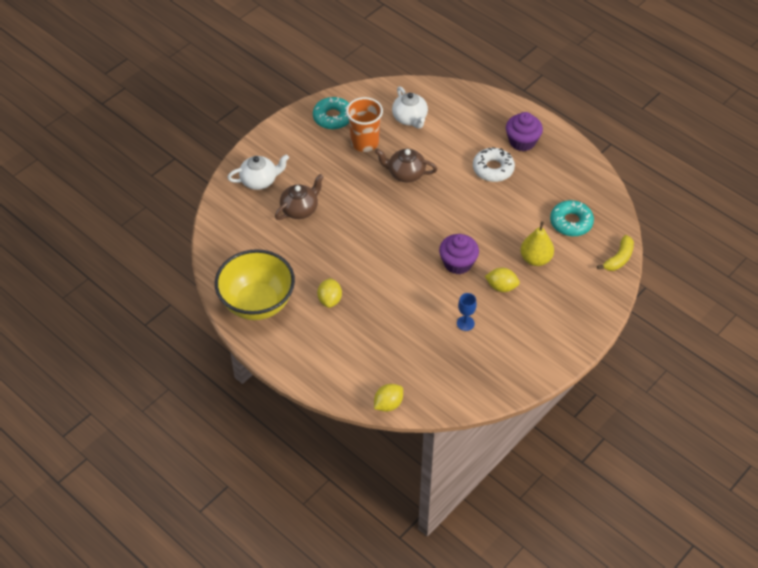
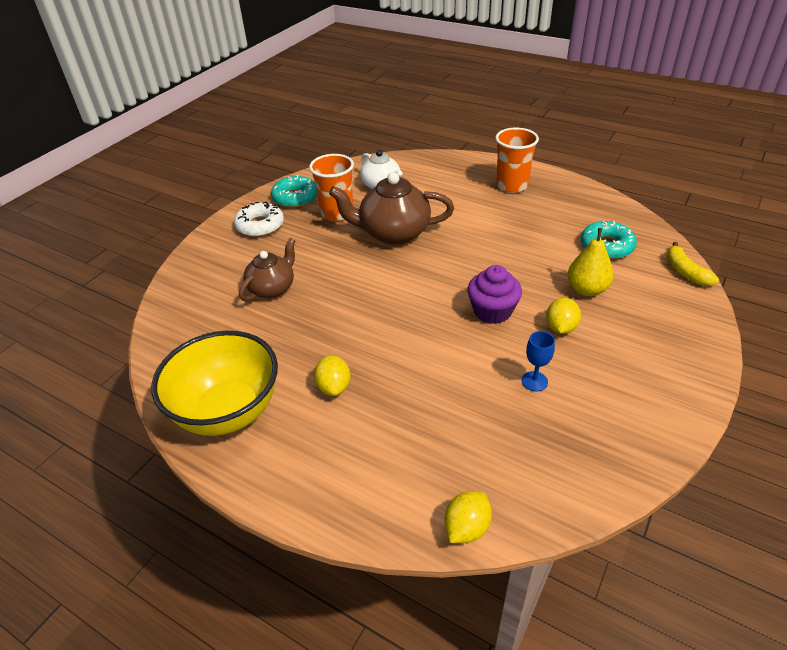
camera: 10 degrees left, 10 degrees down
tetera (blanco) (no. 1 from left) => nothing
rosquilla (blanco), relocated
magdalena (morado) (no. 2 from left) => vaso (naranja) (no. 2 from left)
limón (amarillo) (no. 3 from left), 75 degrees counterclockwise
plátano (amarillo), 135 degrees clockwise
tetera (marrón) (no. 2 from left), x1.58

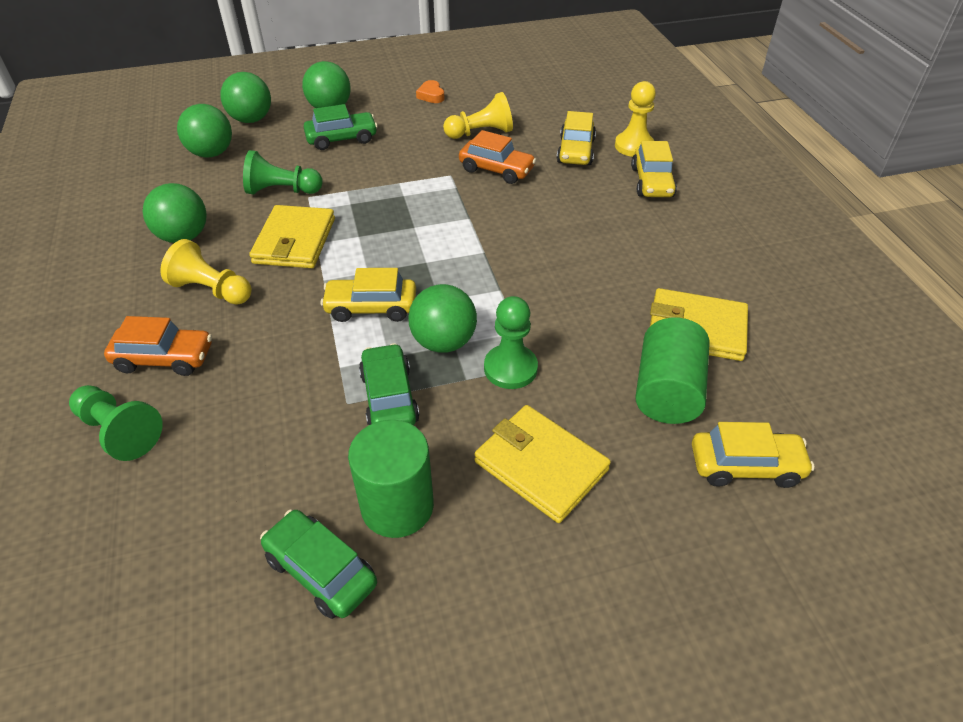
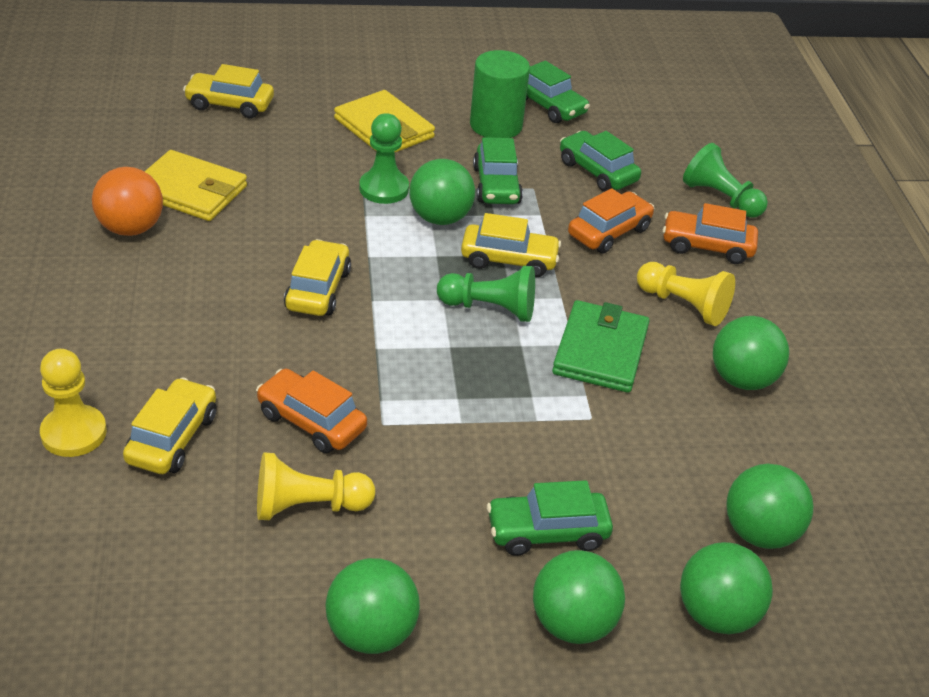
camera: 175 degrees left, 5 degrees down
cilindro (verde) (no. 2 from left) => nothing
nothing => pelota (naranja)
nothing => coche (verde) (no. 4 from left)
nothing => coche (naranja) (no. 2 from left)
peón (verde) (no. 2 from left), relocated
coche (amarillo) (no. 3 from left), relocated
corazón (naranja) => pelota (verde) (no. 1 from left)
cartera (amarillo) (no. 1 from left) => cartera (verde)

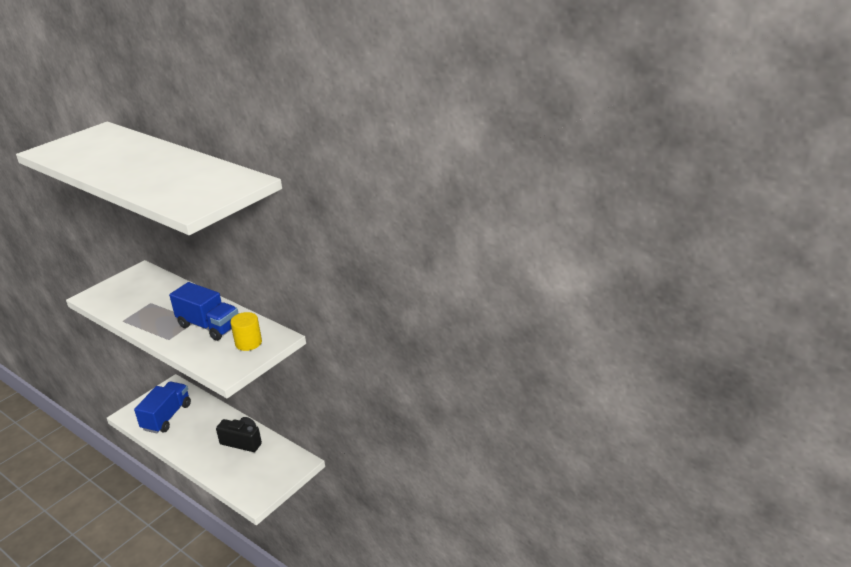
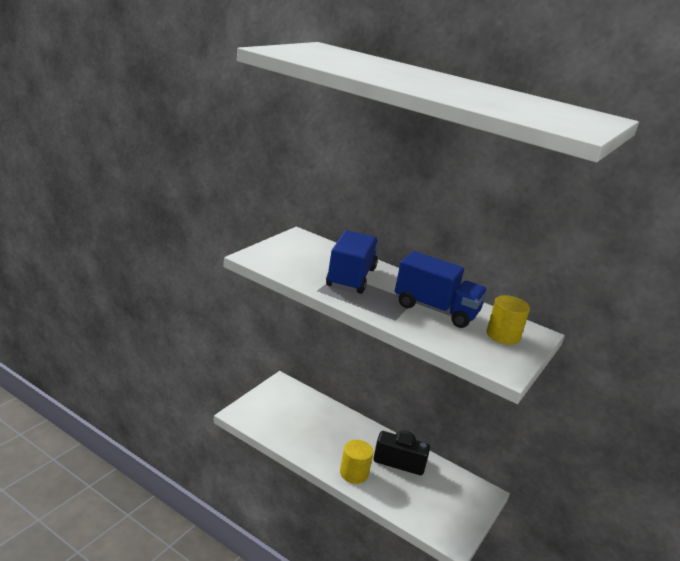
camera: 10 degrees left, 5 degrees down
nothing => cilindro (amarillo) (no. 1 from left)
camión (azul) (no. 1 from left), relocated

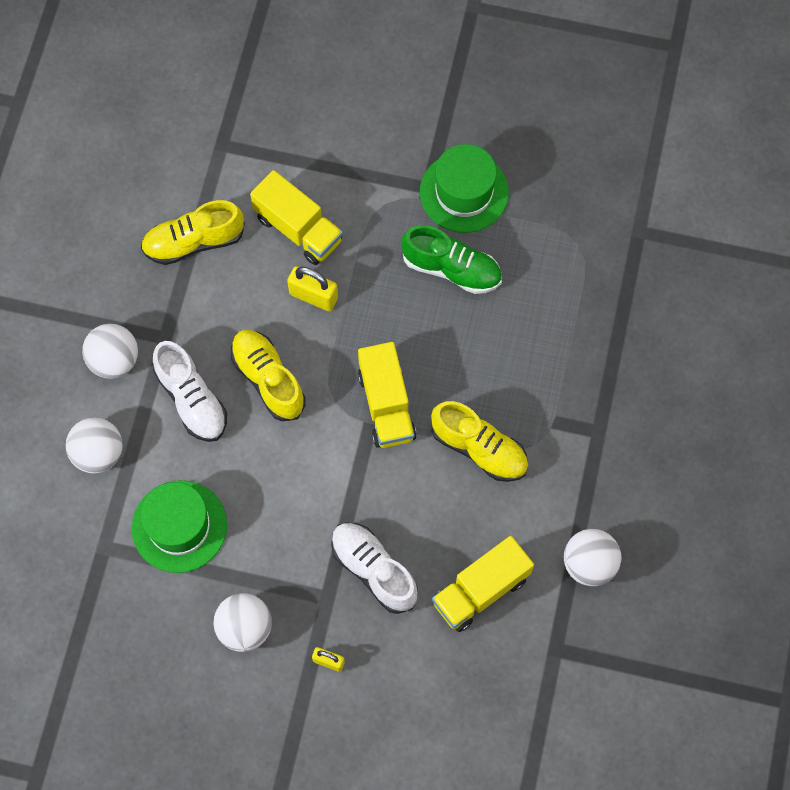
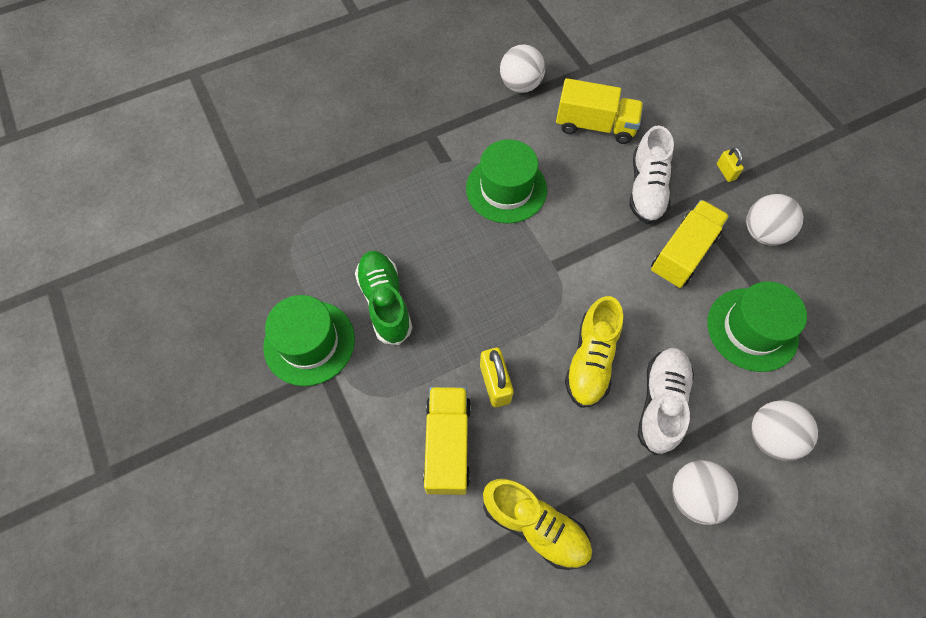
camera: 130 degrees left, 5 degrees down
camión (amarillo) (no. 2 from left in the first image) => camión (amarillo) (no. 3 from left), relocated
zapato (amarillo) (no. 3 from left) => sombrero (verde) (no. 2 from left)

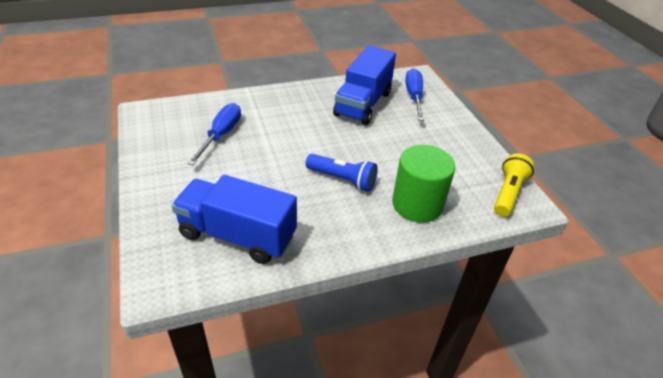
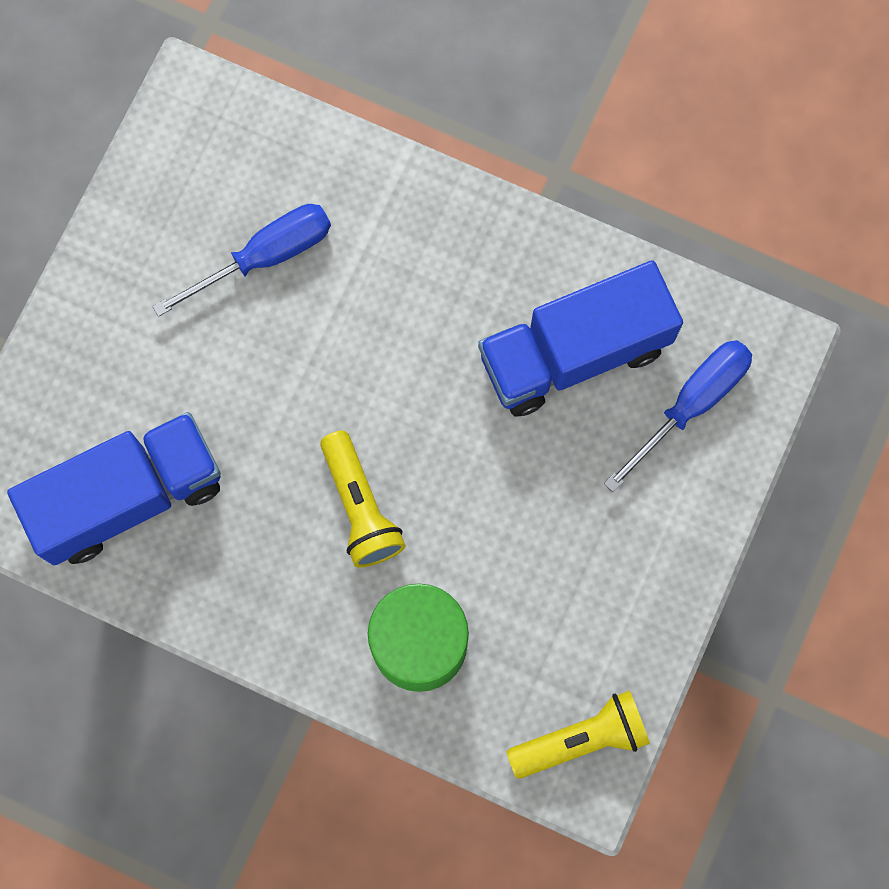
camera: 45 degrees right, 35 degrees up
lámpara de mano (azul) => lámpara de mano (amarillo) (no. 1 from left)
camión (azul) (no. 1 from left), 90 degrees clockwise

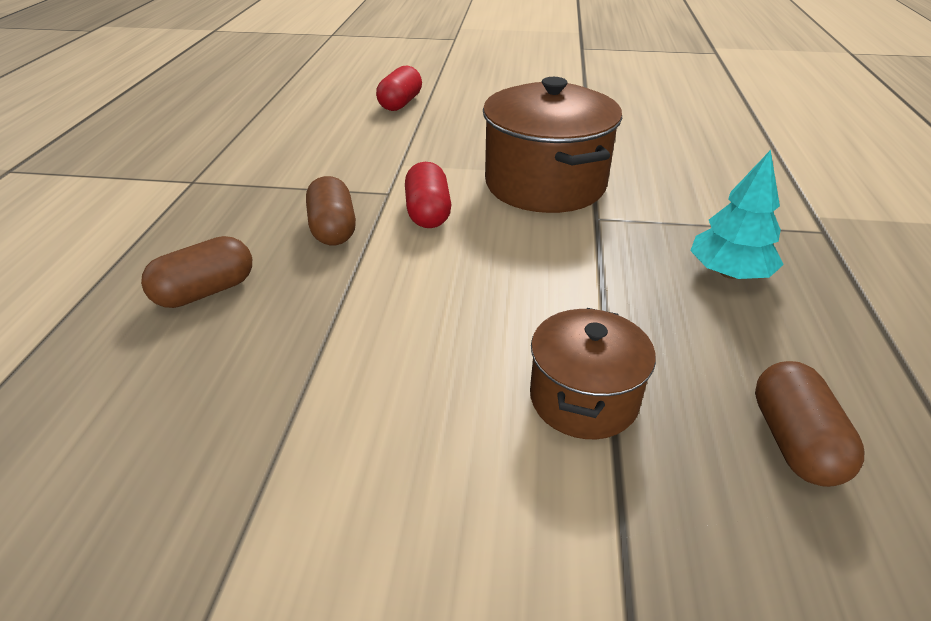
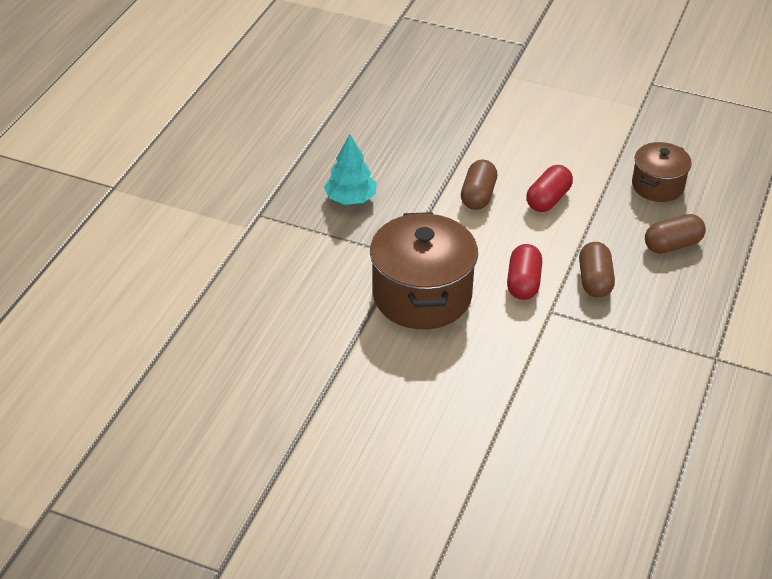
camera: 165 degrees left, 5 degrees up
cápsula (rojo) (no. 1 from left in the first image) => cápsula (rojo) (no. 2 from left), relocated
olla (marrón) (no. 2 from left), relocated
cápsula (marrón) (no. 3 from left in the first image) => cápsula (marrón) (no. 1 from left), relocated

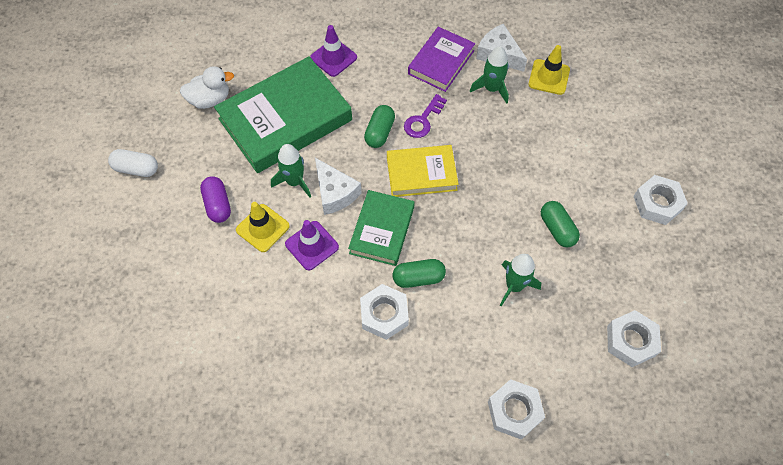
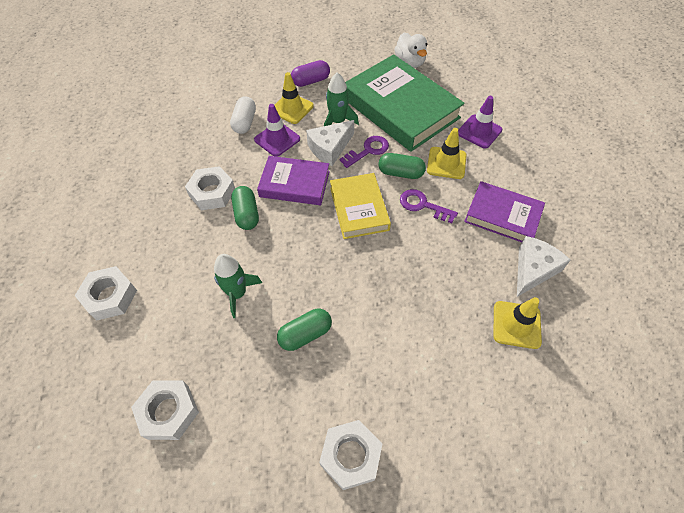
camera: 85 degrees right, 5 degrees down
cohete (verde) (no. 2 from left) => nothing
nothing => llave (morado) (no. 1 from left)
nothing => cono de tráfico (amarillo) (no. 2 from left)
cápsula (blanco), relocated
libro (verde) (no. 2 from left) => libro (morado) (no. 1 from left)

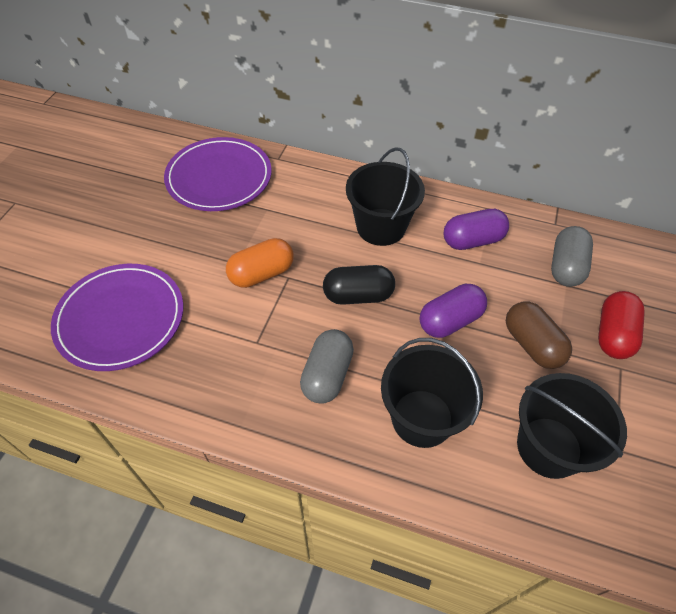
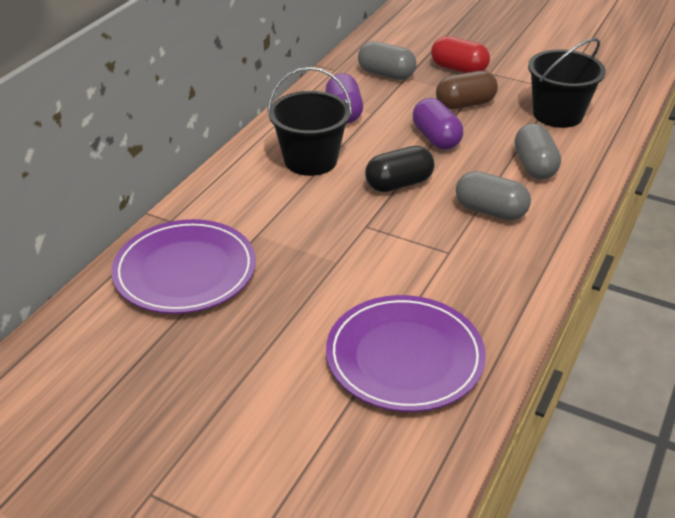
camera: 80 degrees left, 15 degrees down
cápsula (naranja) => nothing
balde (negro) (no. 2 from left) => cápsula (gris) (no. 3 from left)
cápsula (negro), 60 degrees clockwise

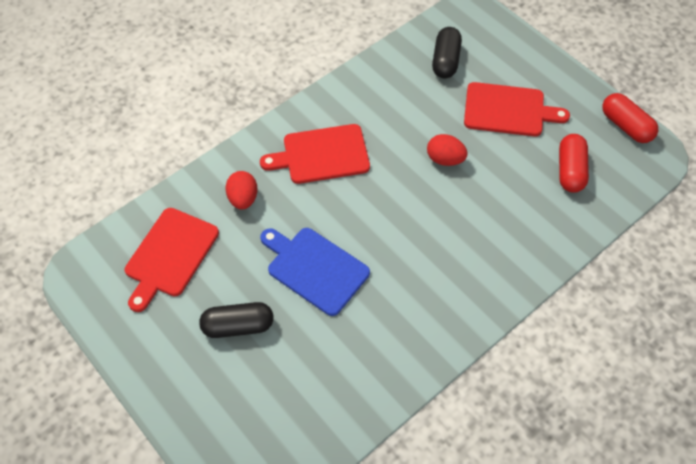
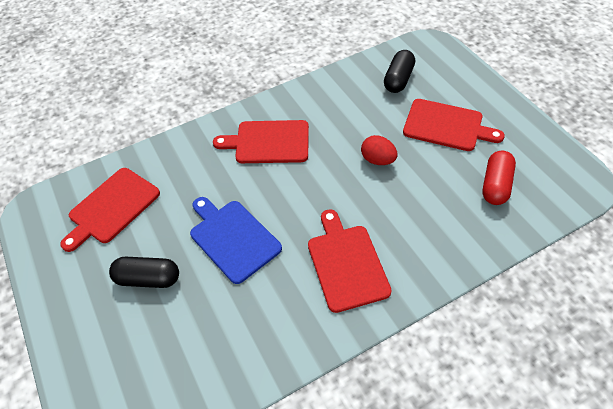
camera: 15 degrees right, 5 degrees down
huevo (rojo) (no. 1 from left) => nothing
cápsula (rojo) (no. 2 from left) => nothing
nothing => tabla de cortar (rojo) (no. 3 from left)

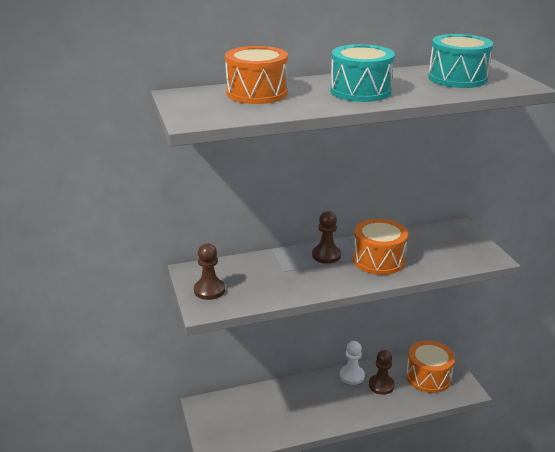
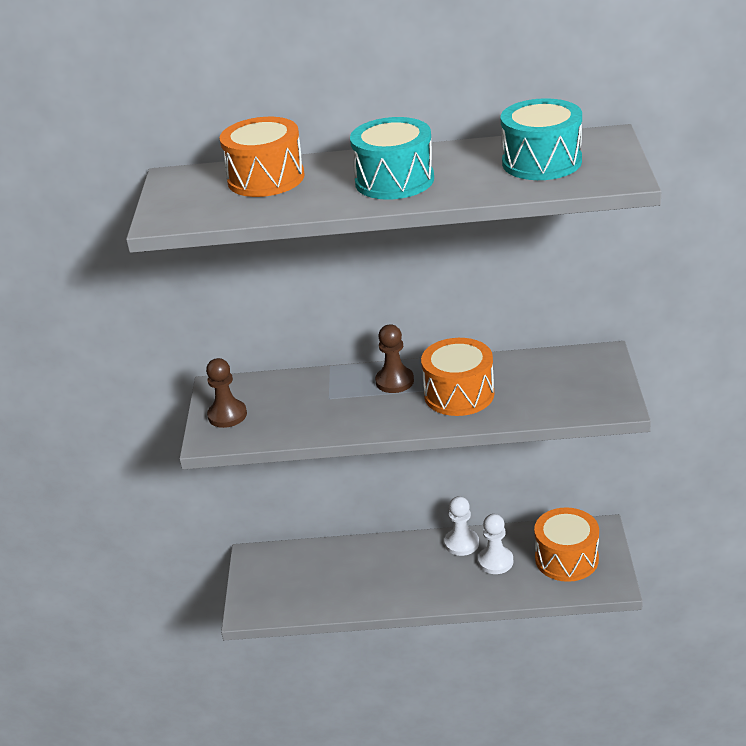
camera: 20 degrees right, 5 degrees up
peón (marrón) (no. 3 from left) => peón (blanco) (no. 2 from left)

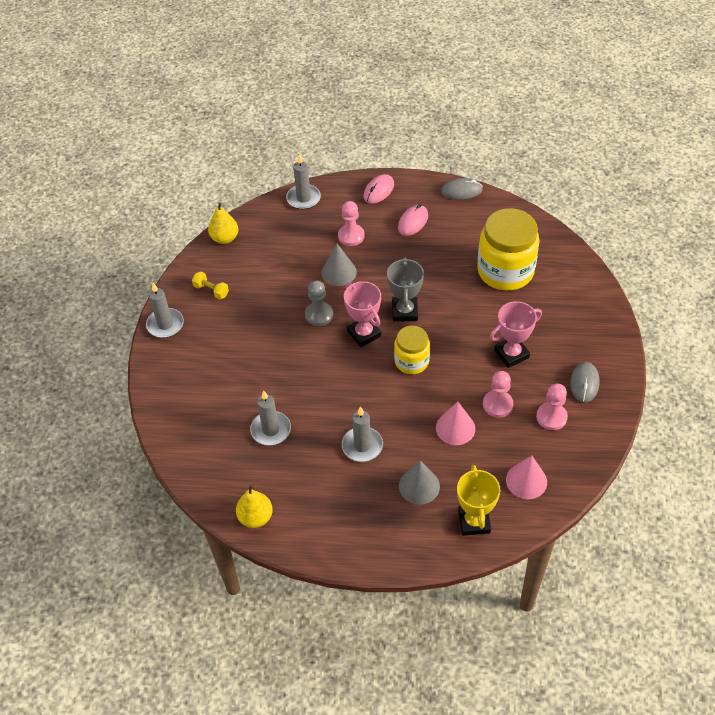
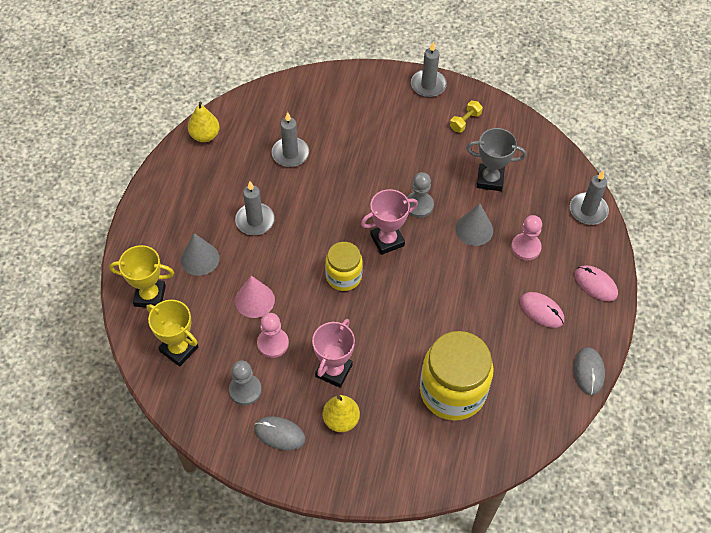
camera: 95 degrees right, 5 degrees up
pera (amarillo) (no. 1 from left in the first image) => pera (amarillo) (no. 2 from left), relocated
trofeo (gris), relocated
cono (rosa) (no. 2 from left) => trofeo (amarillo) (no. 2 from left)
peón (rosa) (no. 3 from left) => peón (gris) (no. 1 from left)
trofeo (rosa) (no. 2 from left in the first image) => trofeo (rosa) (no. 1 from left), 45 degrees clockwise

